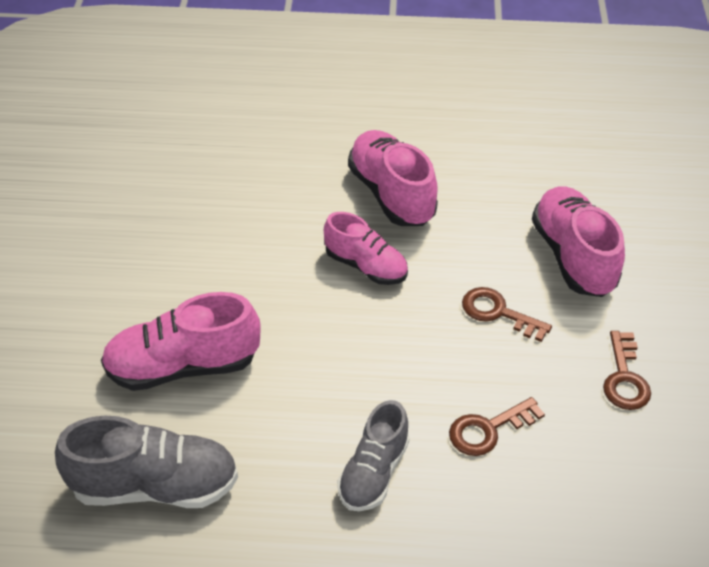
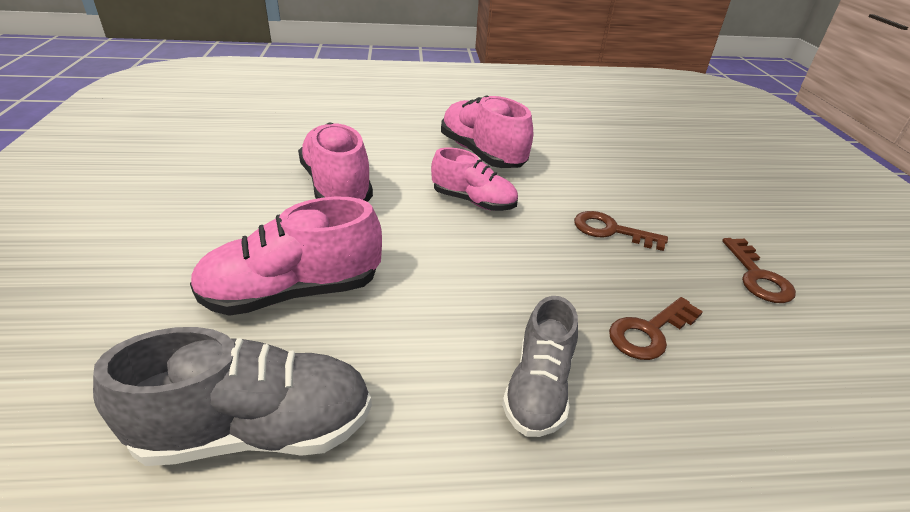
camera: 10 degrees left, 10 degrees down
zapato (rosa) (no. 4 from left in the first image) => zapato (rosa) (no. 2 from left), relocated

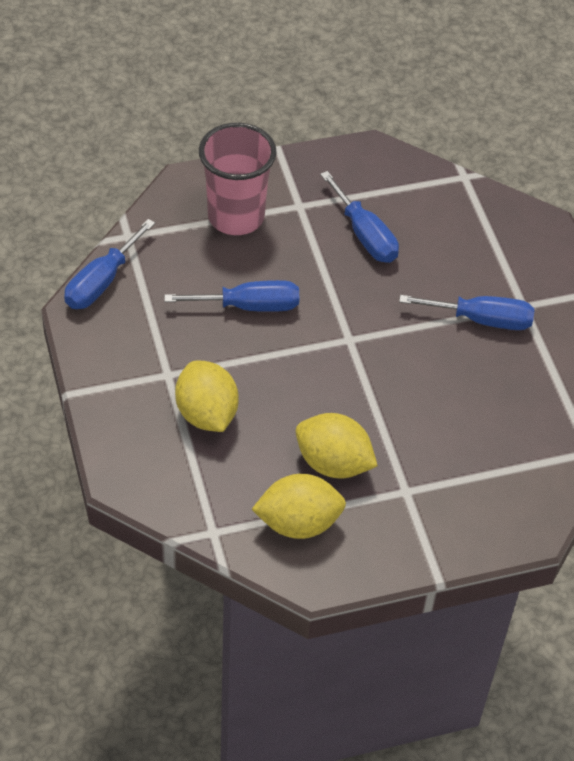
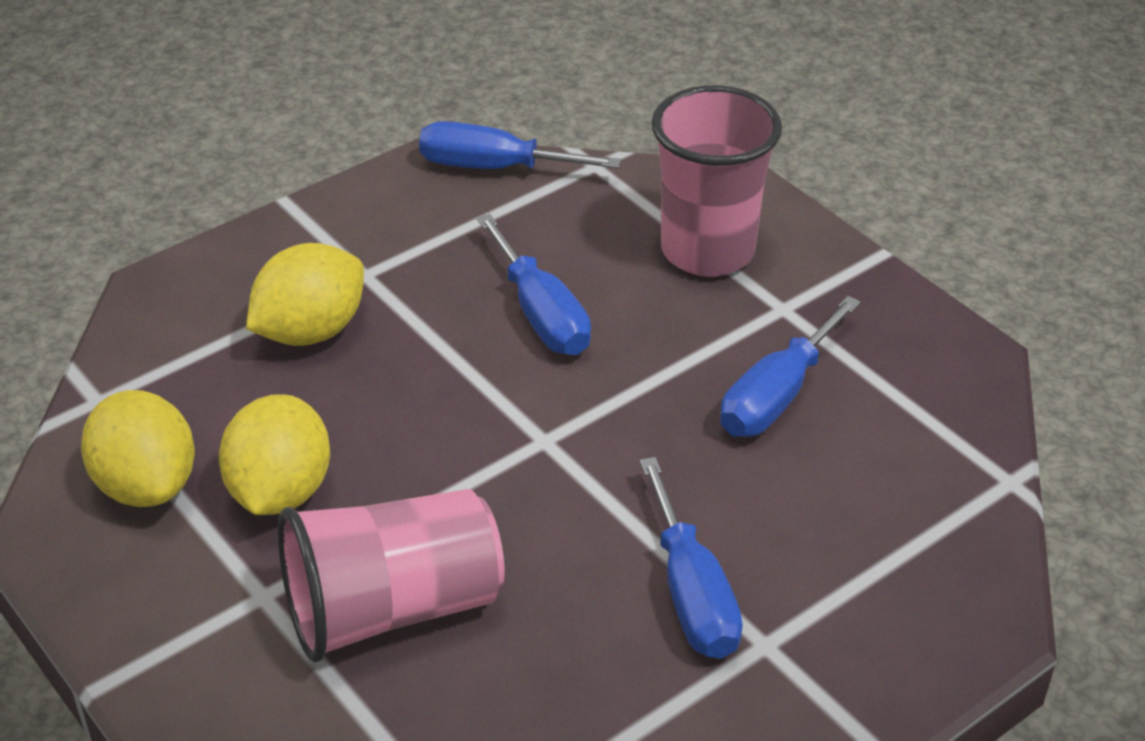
camera: 70 degrees right, 10 degrees down
nothing => vaso (rosa) (no. 1 from left)

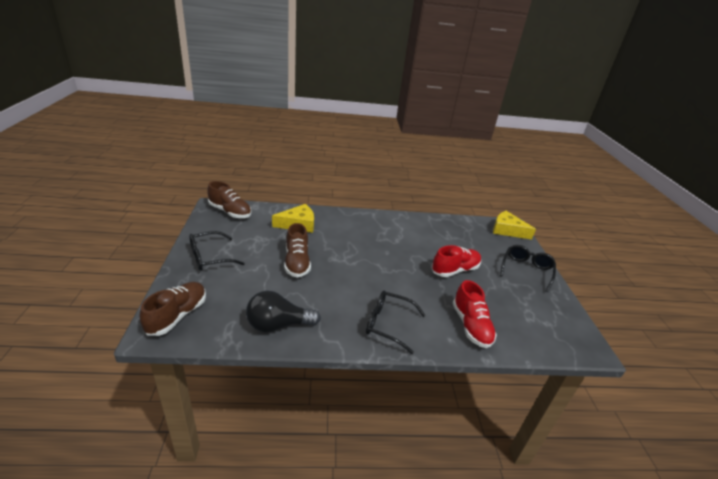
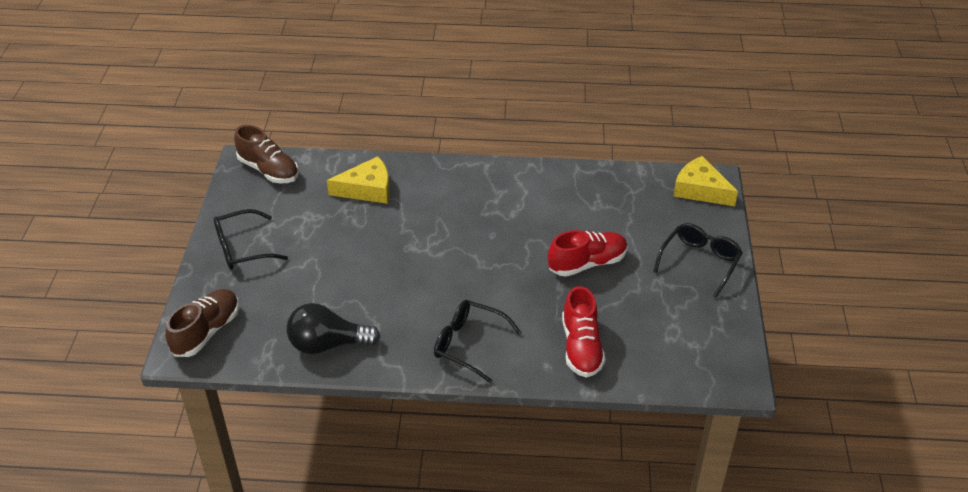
camera: 10 degrees right, 10 degrees up
zapato (marrón) (no. 3 from left) => nothing

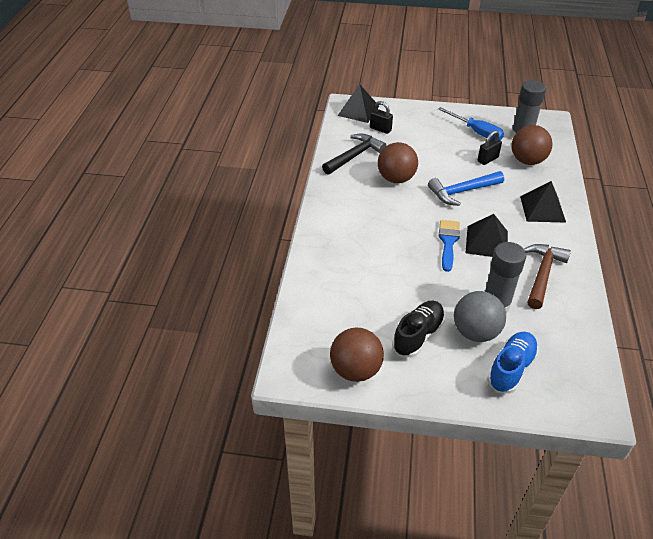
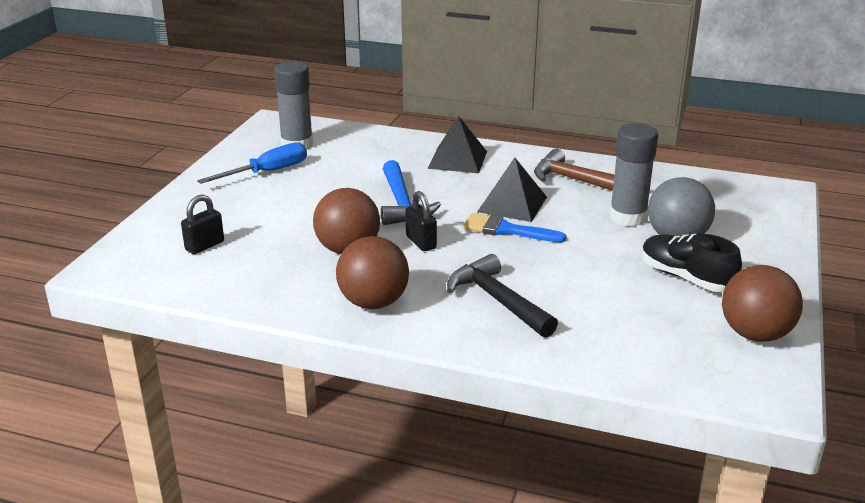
camera: 80 degrees left, 15 degrees down
pirámide (negro) (no. 1 from left) => nothing
zapato (azul) => nothing
martillo (negro), relocated
candado (negro) (no. 2 from left), relocated
pelota (marrón) (no. 3 from left in the first image) => pelota (marrón) (no. 2 from left), relocated

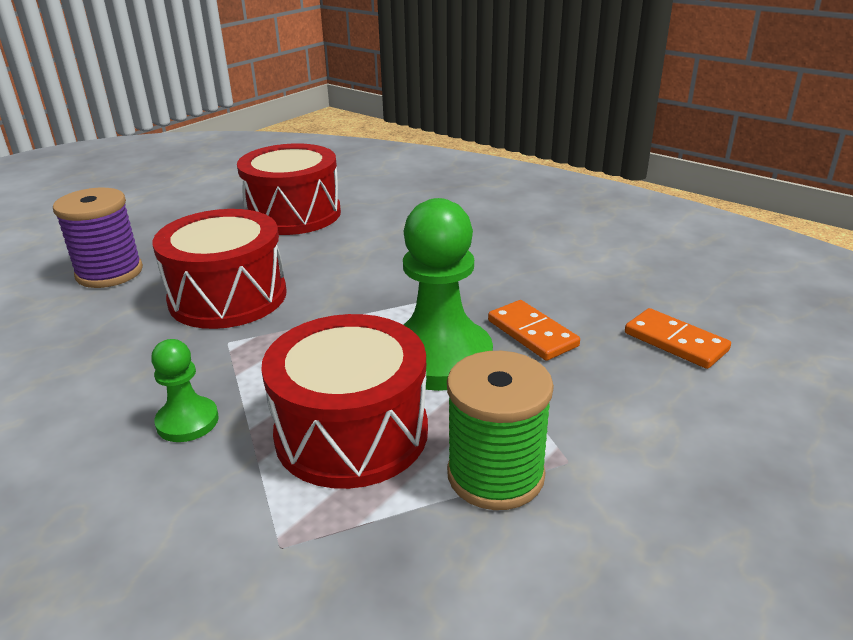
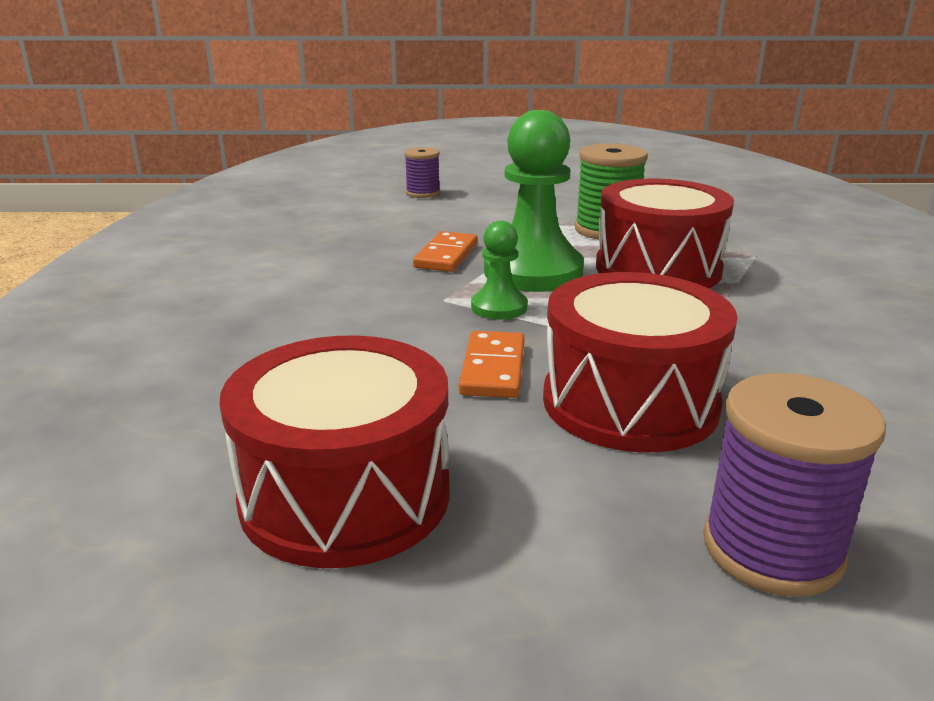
camera: 130 degrees left, 5 degrees down
nothing => carrete (morado) (no. 1 from left)
peón (verde) (no. 1 from left), relocated
ficha de dominó (naranja) (no. 2 from left), relocated

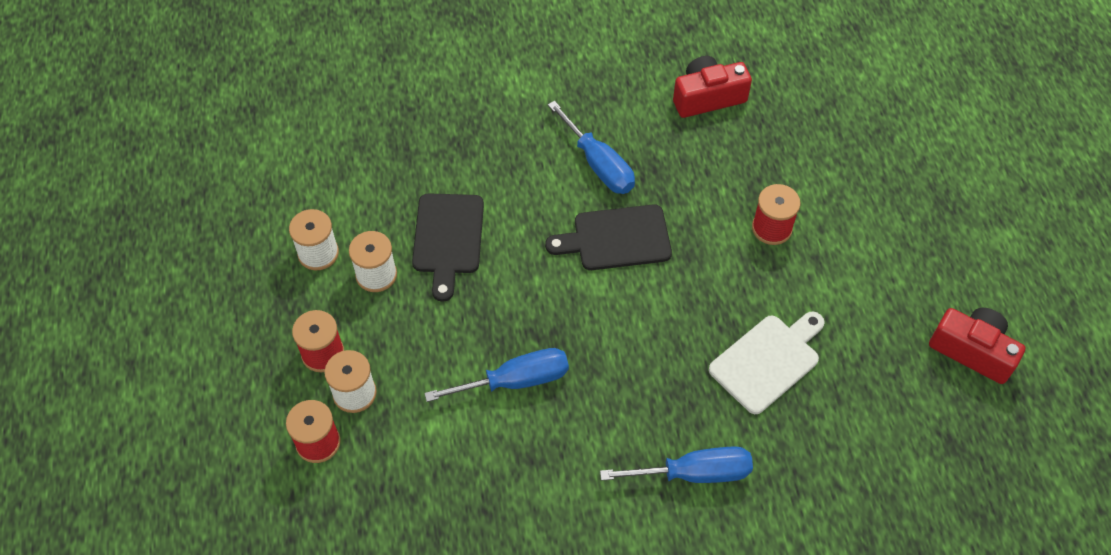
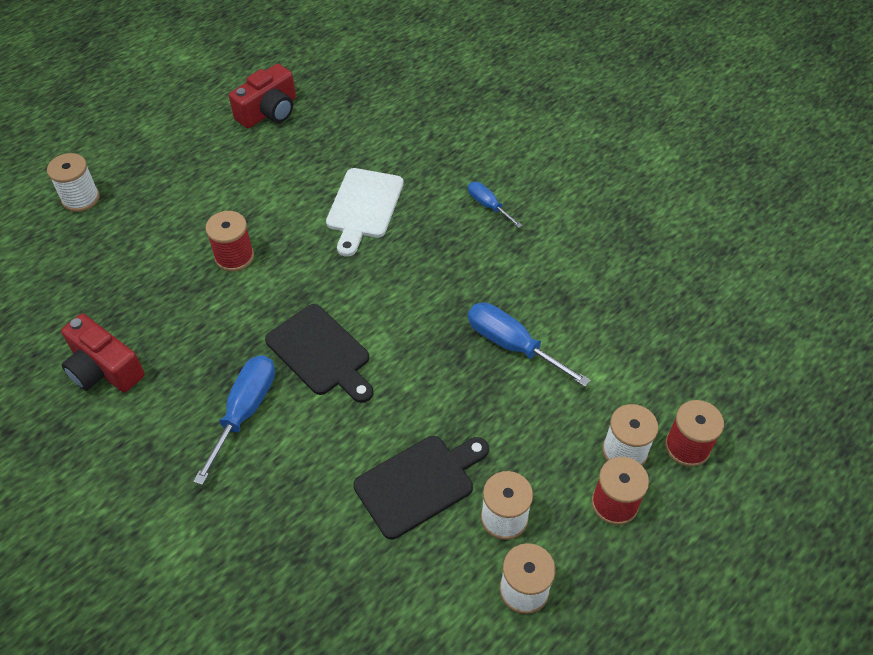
camera: 125 degrees left, 5 degrees down
nothing => carrete (blanco) (no. 1 from left)
tabla de cortar (blanco), 90 degrees counterclockwise
cámara (rojo) (no. 2 from left), 135 degrees counterclockwise
destornillador (azul) (no. 3 from left in the first image) => destornillador (azul) (no. 2 from left), x0.59

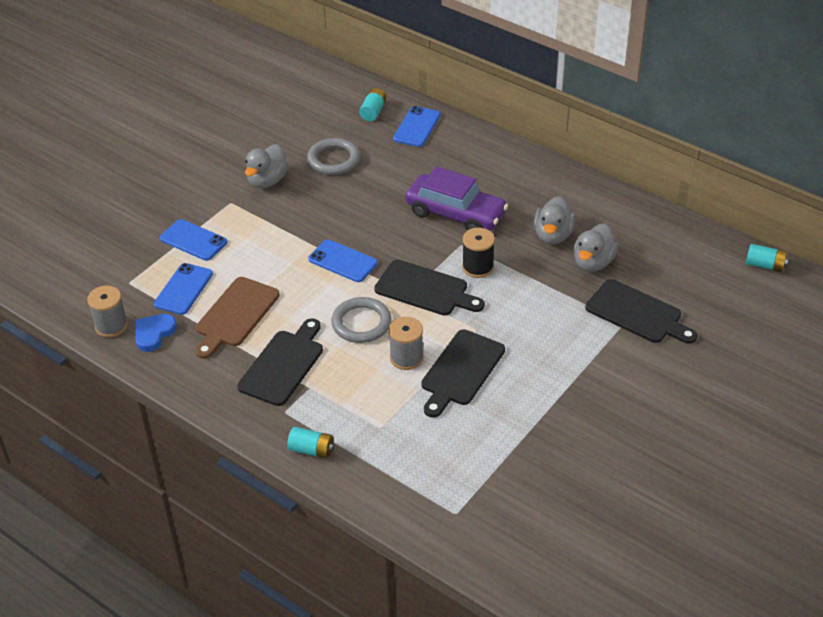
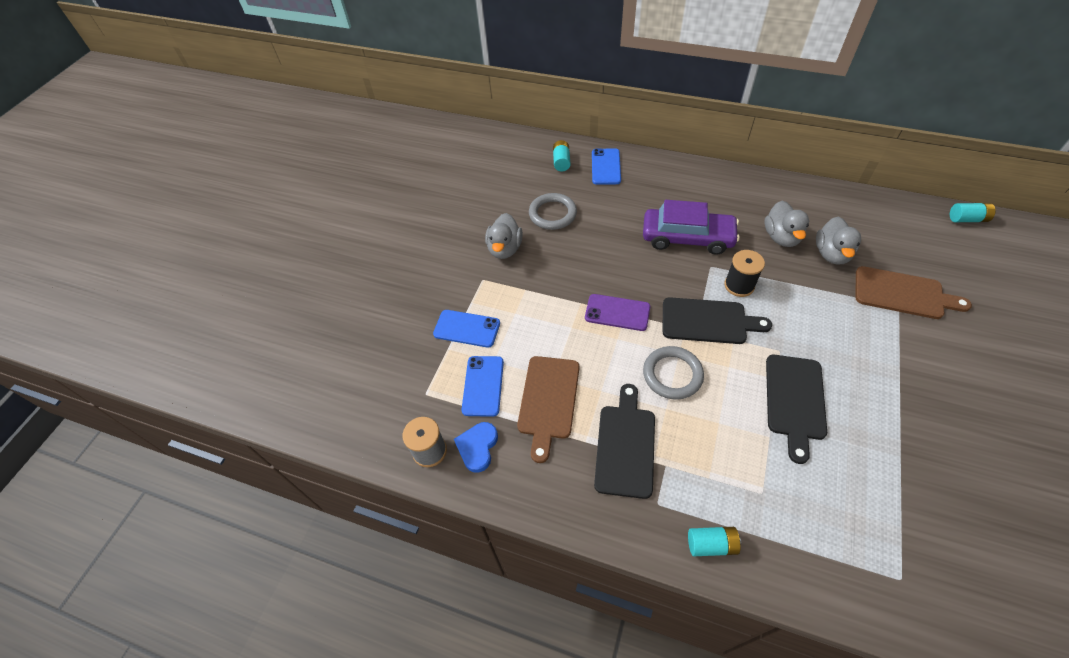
camera: 15 degrees left, 10 degrees up
carrete (gris) (no. 2 from left) => nothing
móvil (azul) (no. 3 from left) => móvil (morado)
tabla de cortar (negro) (no. 4 from left) => tabla de cortar (marrón) (no. 2 from left)

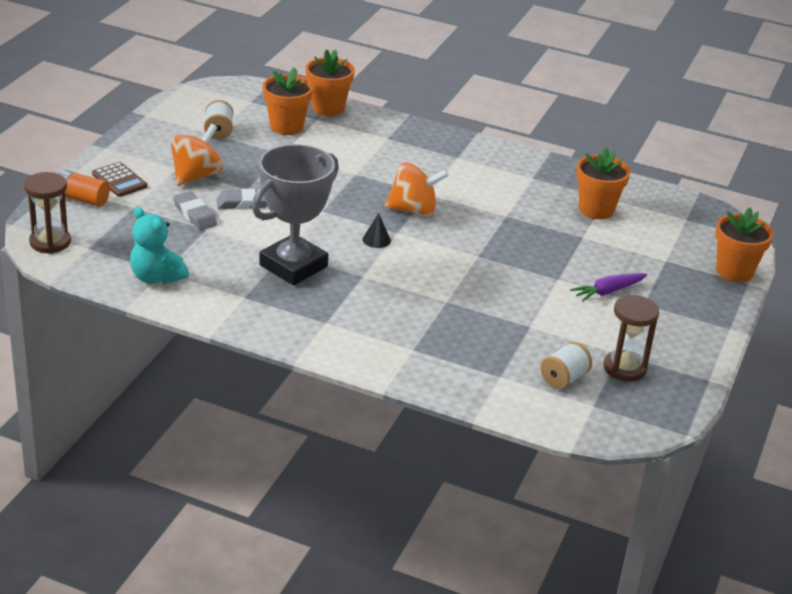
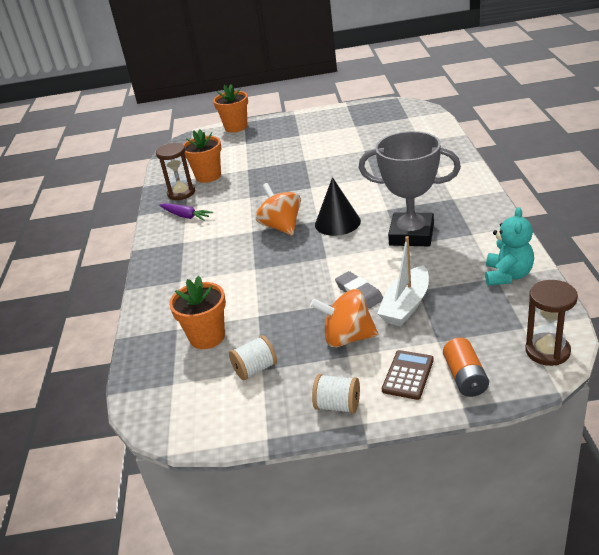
camera: 110 degrees left, 0 degrees up
maceta (naranja) (no. 2 from left) => nothing
carrete (blanco) (no. 2 from left), relocated
zanahoria (morado), relocated
reloj de arena (marrón) (no. 2 from left in the first image) => reloj de arena (marrón) (no. 1 from left), relocated
goma de borrar (gris) (no. 1 from left) => barco (blanco)
cono (negro), x2.00

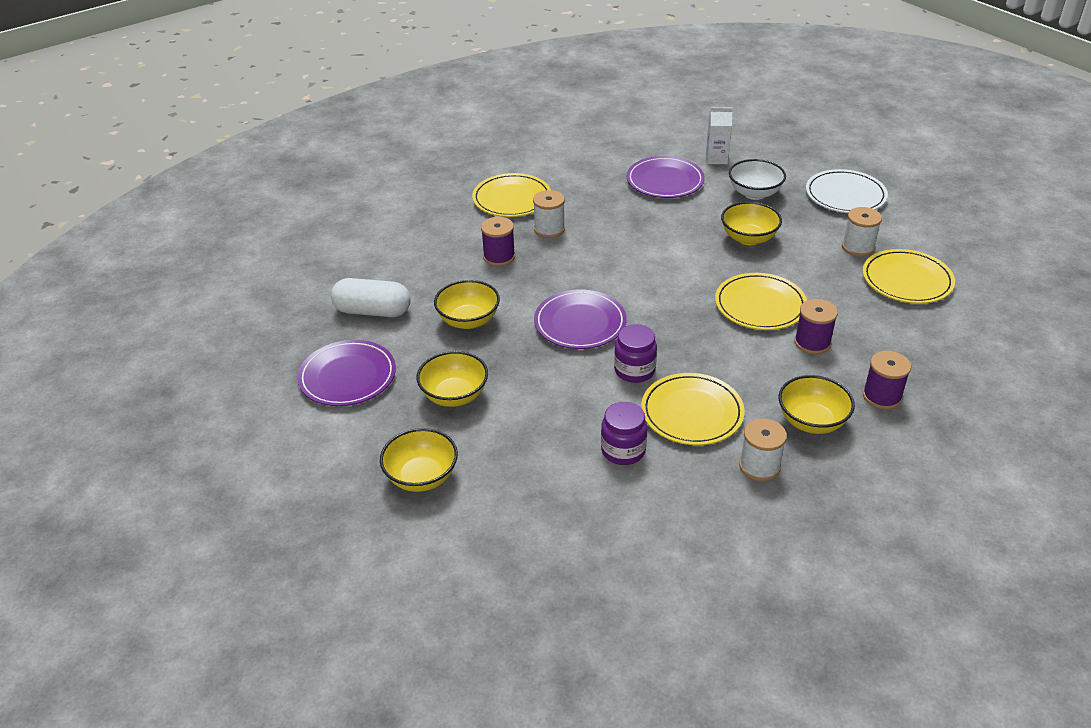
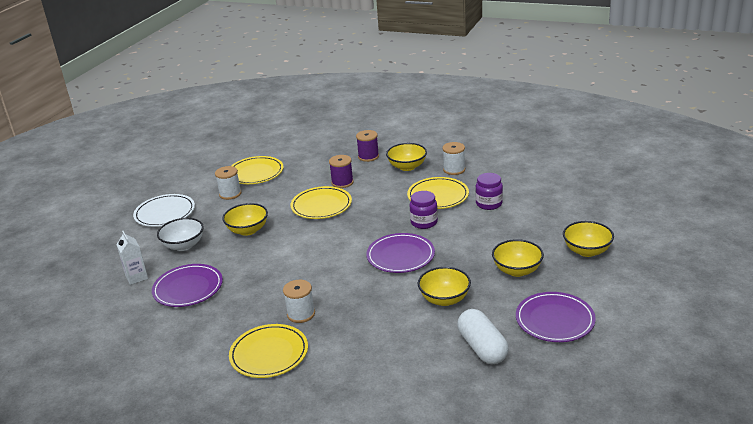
camera: 120 degrees left, 10 degrees down
carrete (morado) (no. 1 from left) => nothing

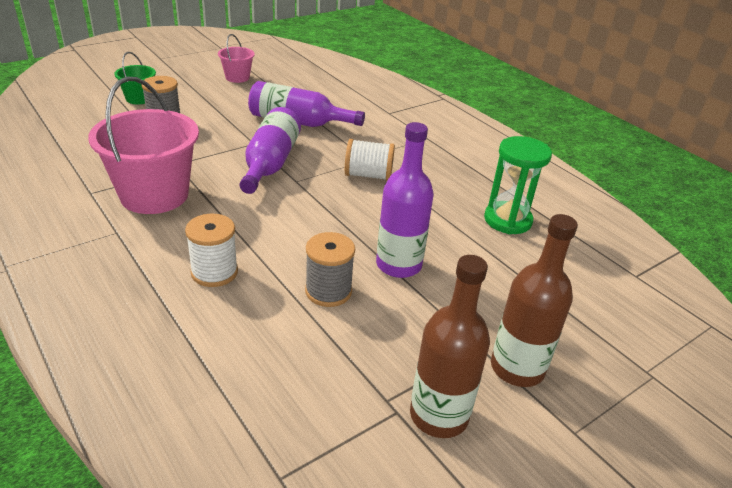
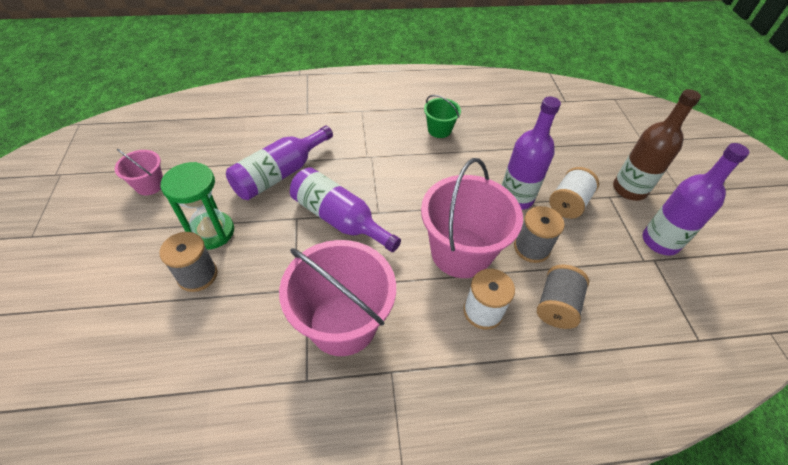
camera: 60 degrees left, 15 degrees up
nothing => balde (rosa) (no. 3 from left)
nothing => carrete (gris) (no. 3 from left)
balde (verde), relocated
carrete (blanco) (no. 2 from left), relocated
reloj de arena (verde), relocated
botella (marrón) (no. 1 from left) => botella (morado) (no. 4 from left)

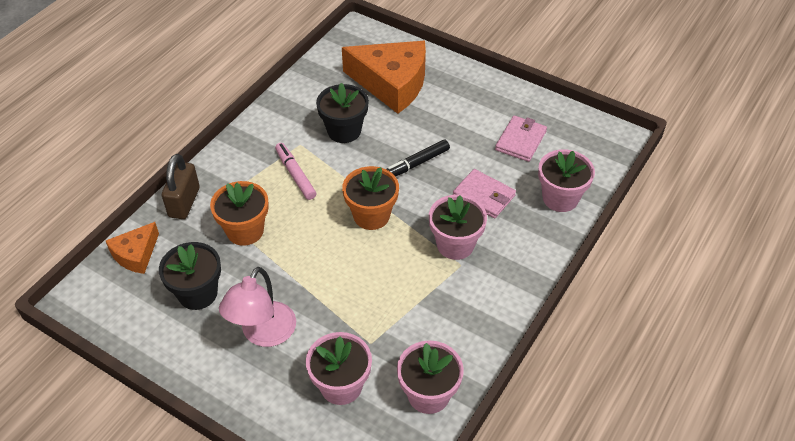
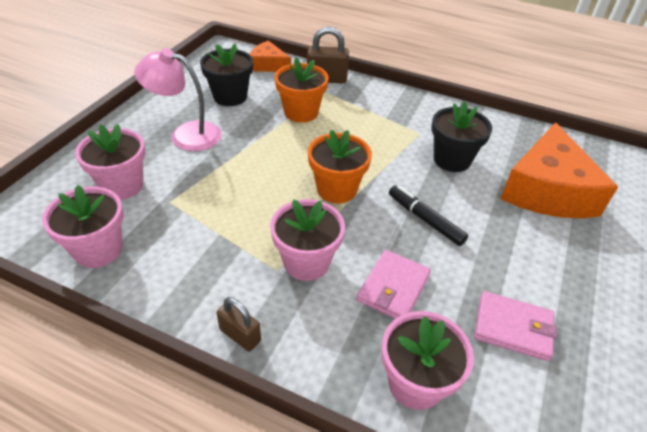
camera: 80 degrees right, 5 degrees down
rotulador (rosa) => nothing
nothing => candado (marrón) (no. 1 from left)

